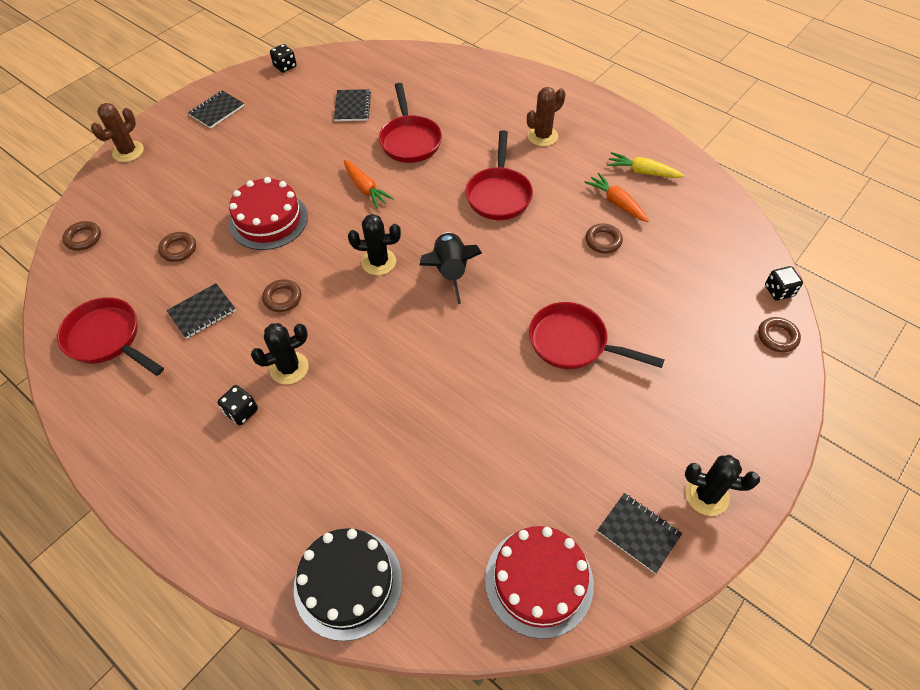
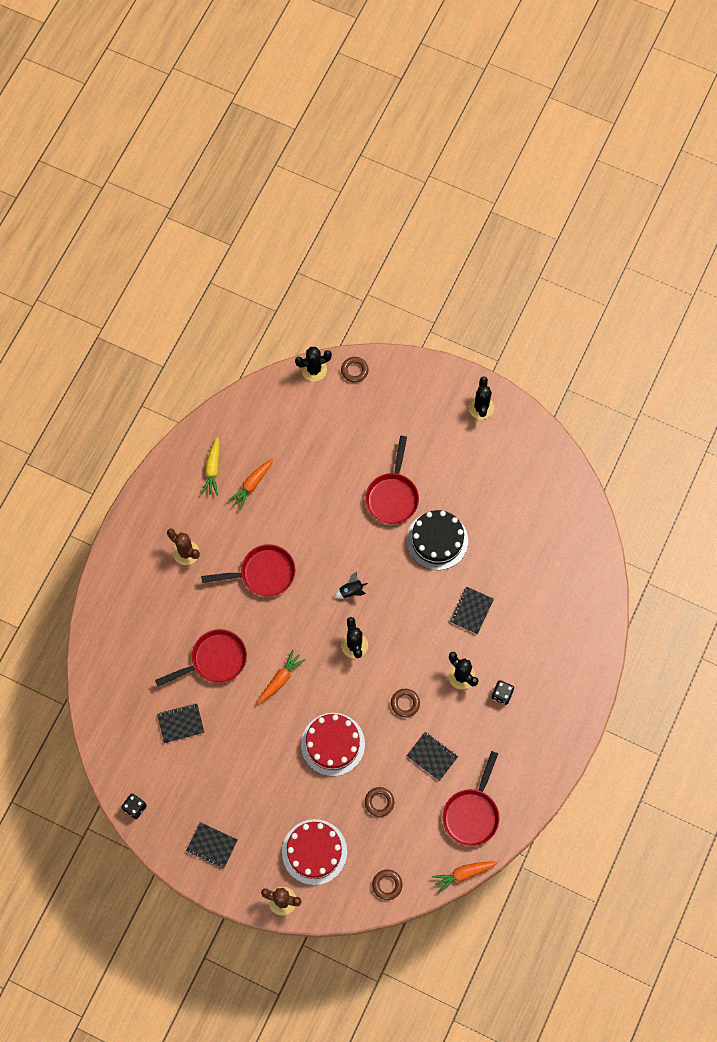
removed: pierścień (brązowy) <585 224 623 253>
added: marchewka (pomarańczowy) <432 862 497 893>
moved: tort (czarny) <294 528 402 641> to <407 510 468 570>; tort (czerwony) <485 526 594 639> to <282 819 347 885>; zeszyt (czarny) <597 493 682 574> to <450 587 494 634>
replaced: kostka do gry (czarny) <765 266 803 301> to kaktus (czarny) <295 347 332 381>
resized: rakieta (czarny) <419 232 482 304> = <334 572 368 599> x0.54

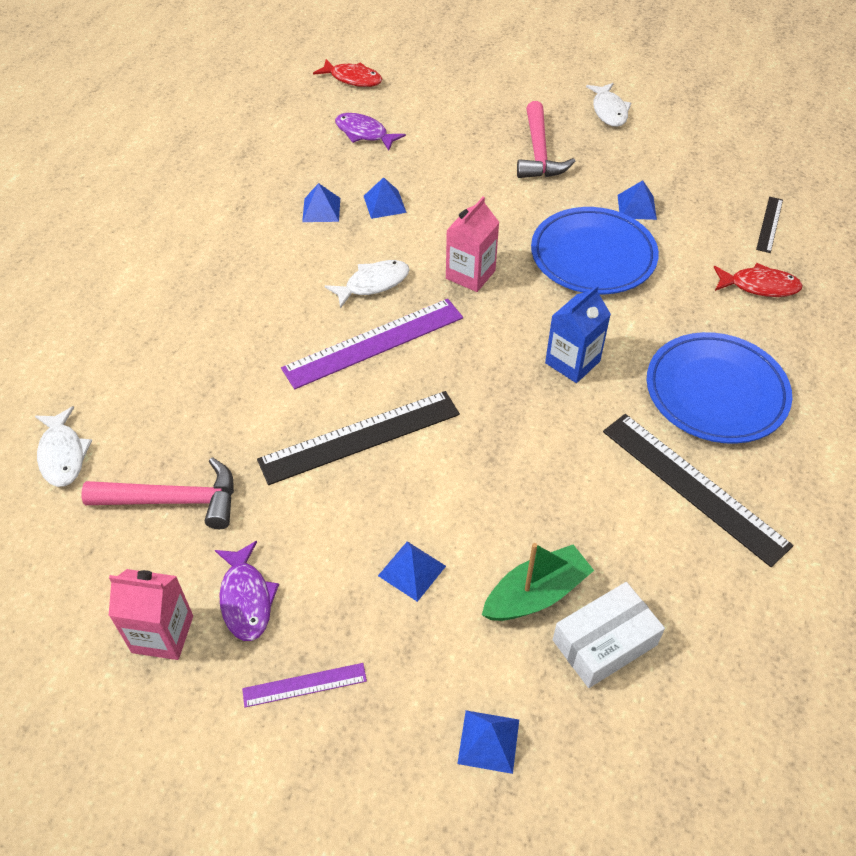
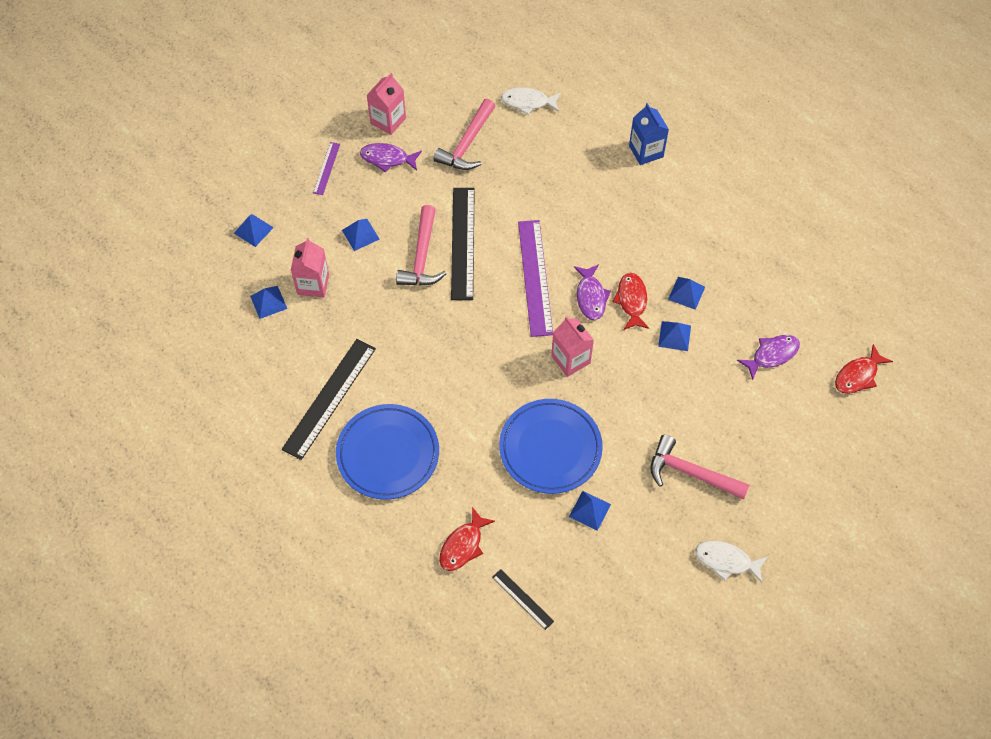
added: młotek (różowy) <396 205 446 285>; ryba (czerwony) <612 273 649 330>
moved: karton mleka (niebieski) <545 285 611 383> to <629 103 669 165>
replaced: łódka (zielony) <482 543 594 621> to karton mleka (różowy) <291 238 329 297>; pudełko (biały) <553 582 665 688> to piramida (niebieski) <250 286 287 319>
recoloured: ryba (biały) <325 260 410 309> to ryba (fioletowy) <574 264 611 320>
turned: linijka (czarny) <603 414 794 567> = <282 339 376 460> 45 degrees counterclockwise

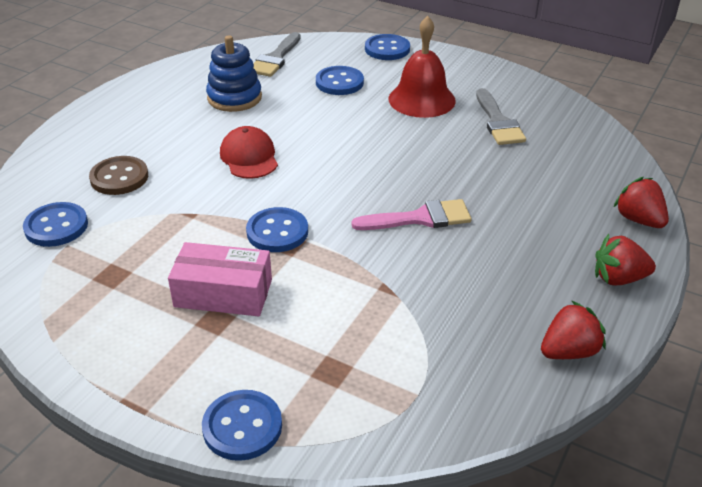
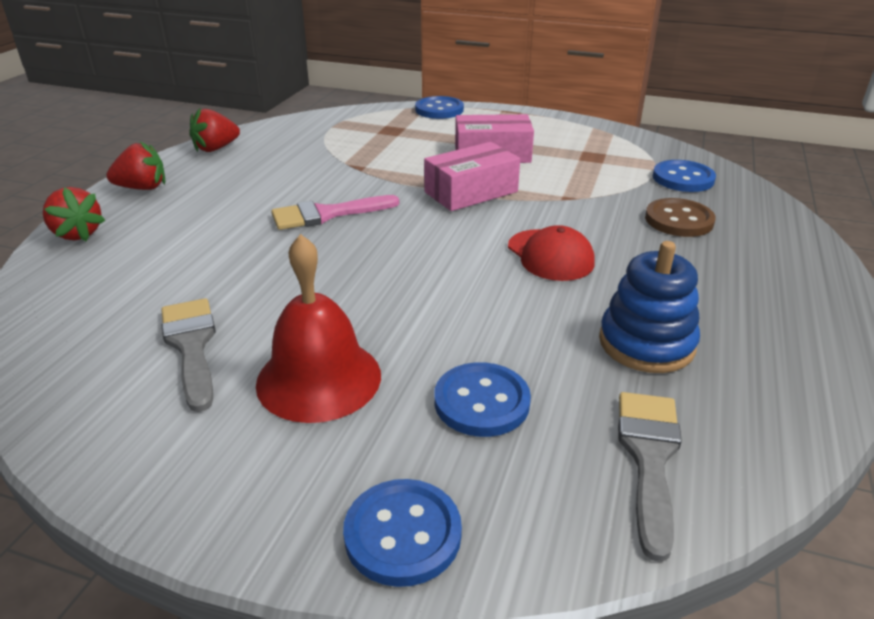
replaced: guzik (niebieski) <246 207 308 252> to pudełko (różowy) <424 142 520 211>

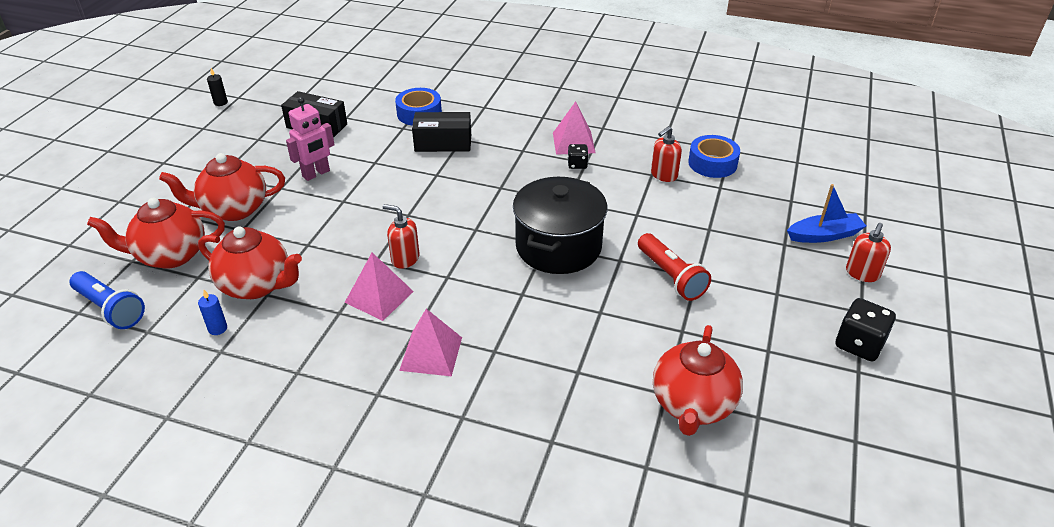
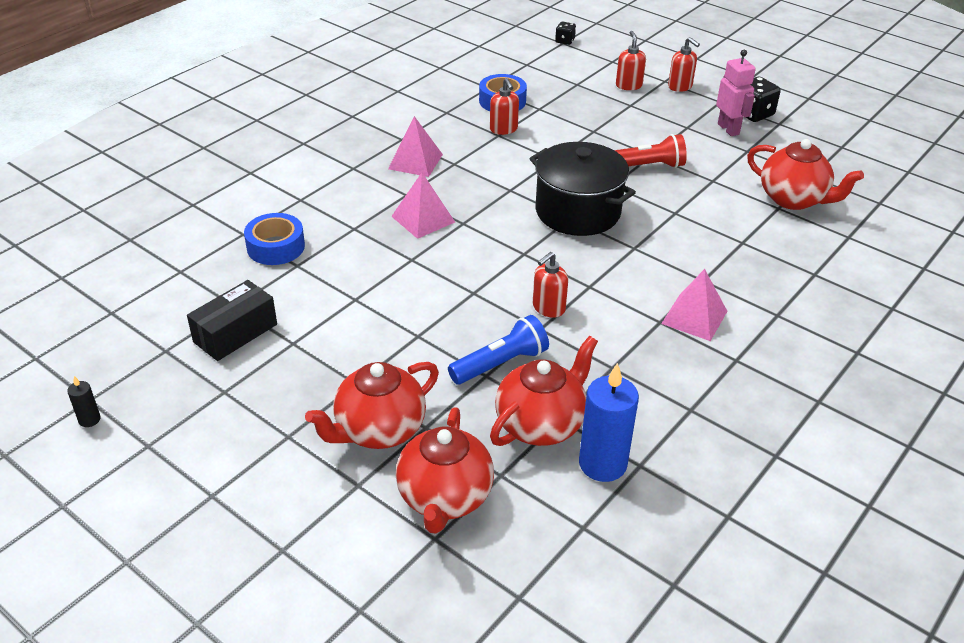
removed: pudełko (czarny) <412 112 471 152>
moved: latarka (niebieski) <70 271 145 329> to <448 315 549 384>; robot (różowy) <286 97 335 181> to <716 50 756 136>; piramida (różowy) <345 252 414 321> to <391 173 455 239>; kostka do gry (czarny) <568 144 588 169> to <555 22 576 45>
replaced: łódka (niebieski) <787 184 866 243> to dozownik mydła (czerwony) <616 31 646 90>
turned: imbryk (czerwony) <159 153 285 221> = <305 362 439 449> 45 degrees clockwise
resized: świeca (niebieski) <198 290 227 335> = <579 363 639 482> x2.19

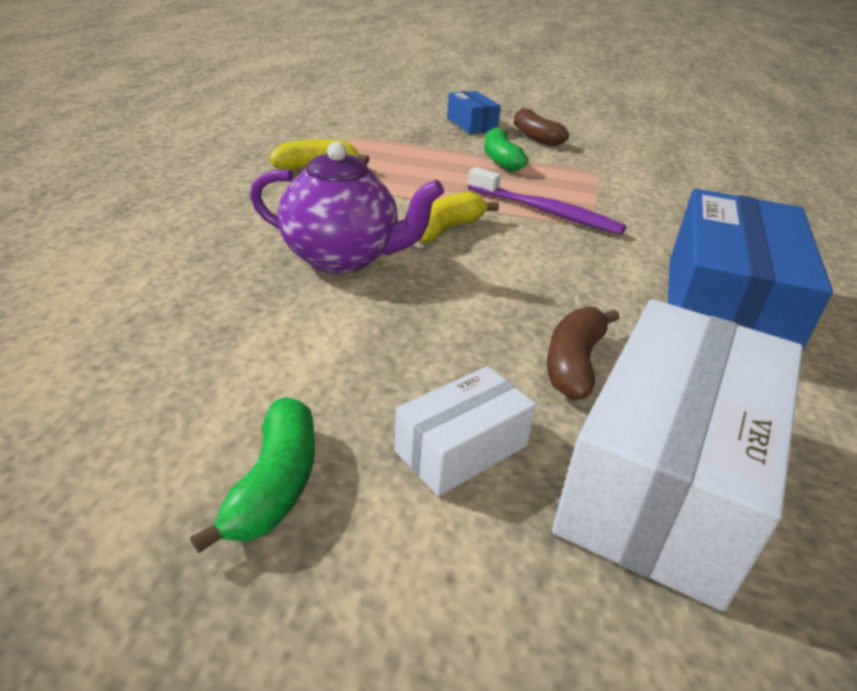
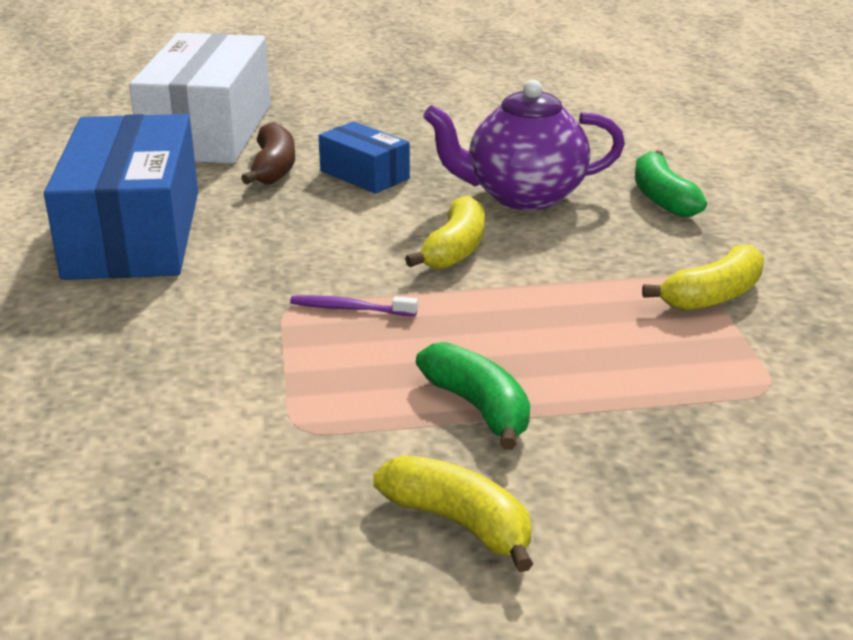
removed: pudełko (biały) <394 366 536 496>
moved: banan (zielony) <190 397 315 553> to <635 151 707 217>; pudełko (niebieski) <447 91 501 134> to <319 121 410 194>
recoloured: banan (brązowy) <514 108 570 146> to banan (żółty) <373 455 533 572>
resized: szczoteczka do zębów (fioletowy) <468 167 626 235> = <290 295 418 316> x0.52

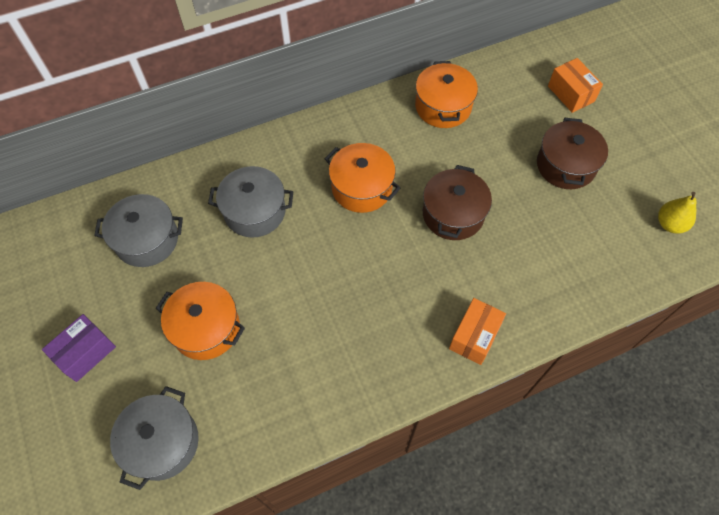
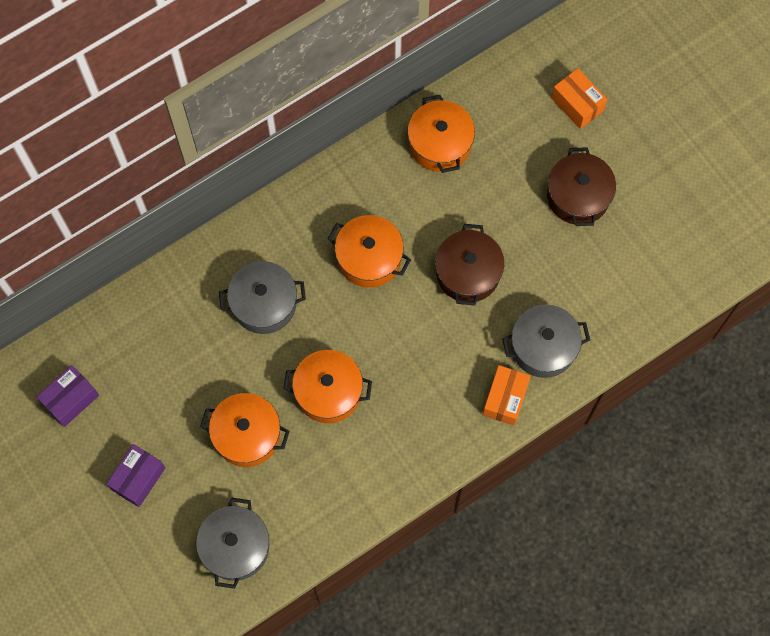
removed: gruszka (żółty) <658 192 697 233>
added: pudełko (fioletowy) <36 365 99 427>; garnek (pomarańczowy) <283 350 372 423>
moved: garnek (szary) <94 194 183 267> to <502 304 590 378>

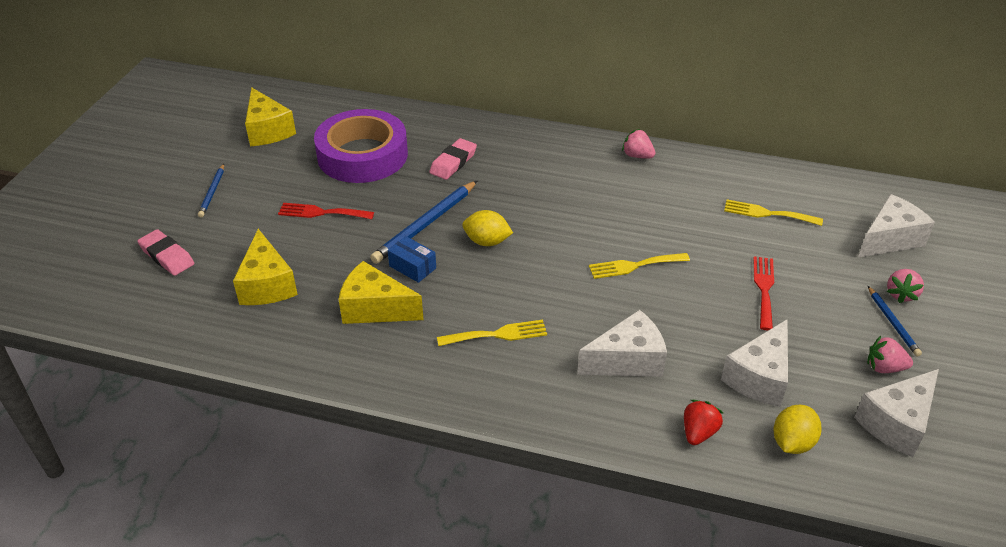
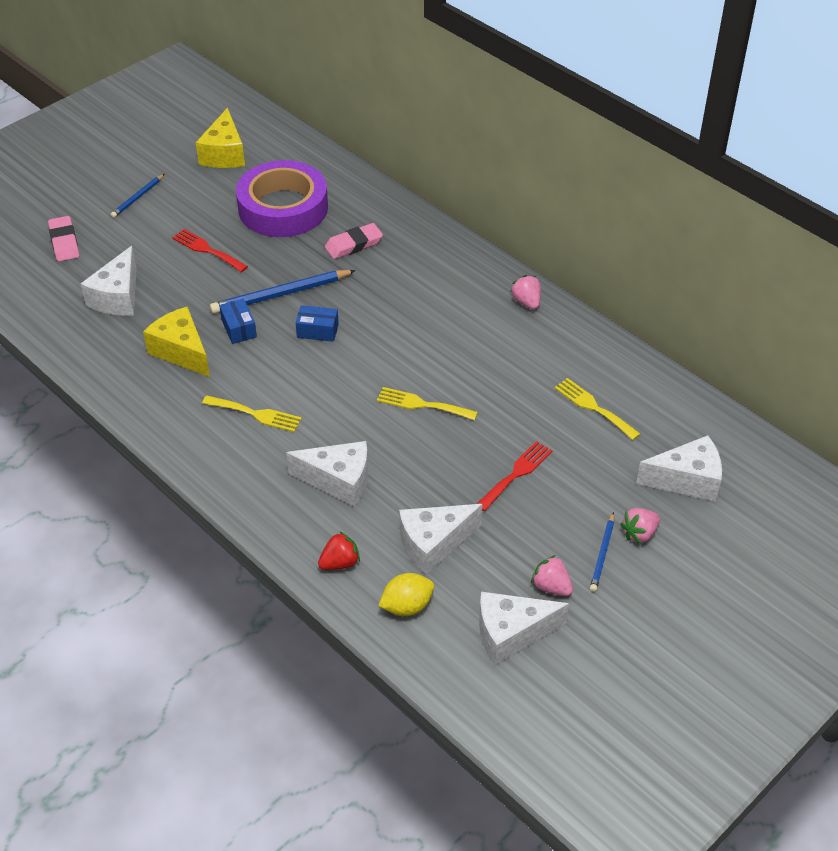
replaced: cytryna (żółty) <462 210 513 246> to pudełko (niebieski) <296 305 339 342>
recoloured: ser (żółty) <233 229 298 305> to ser (biały) <80 246 137 316>

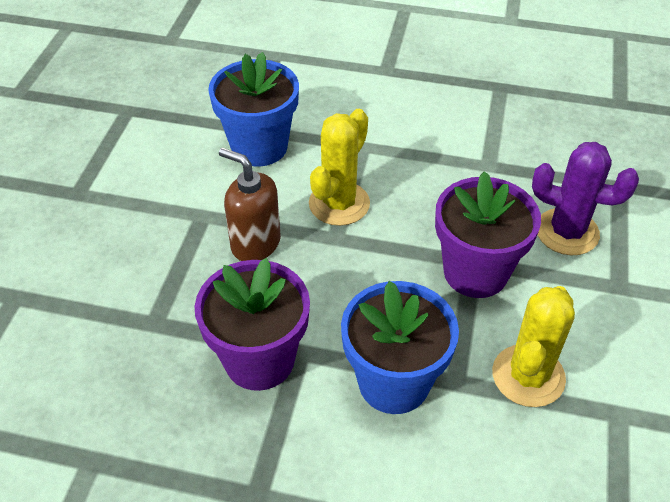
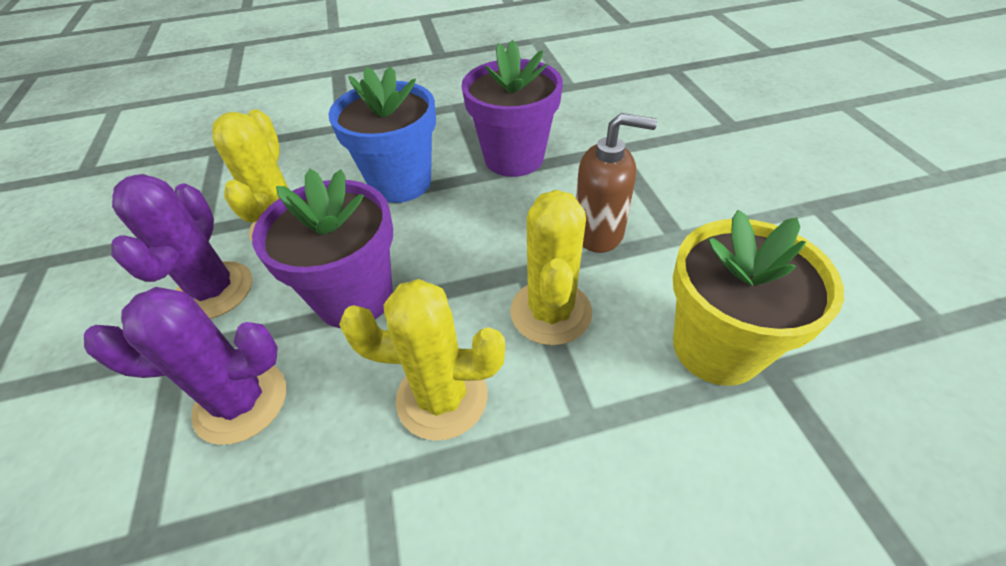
added: kaktus (fioletowy) <111 174 252 319>; kaktus (żółty) <339 279 505 441>
recoloured: doniczka (niebieski) <208 52 299 166> to doniczka (żółty) <673 210 844 386>

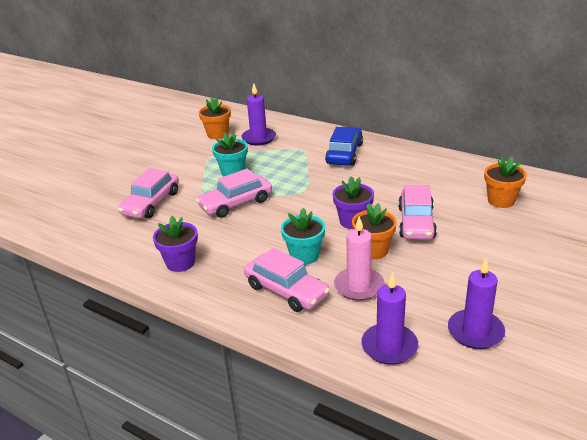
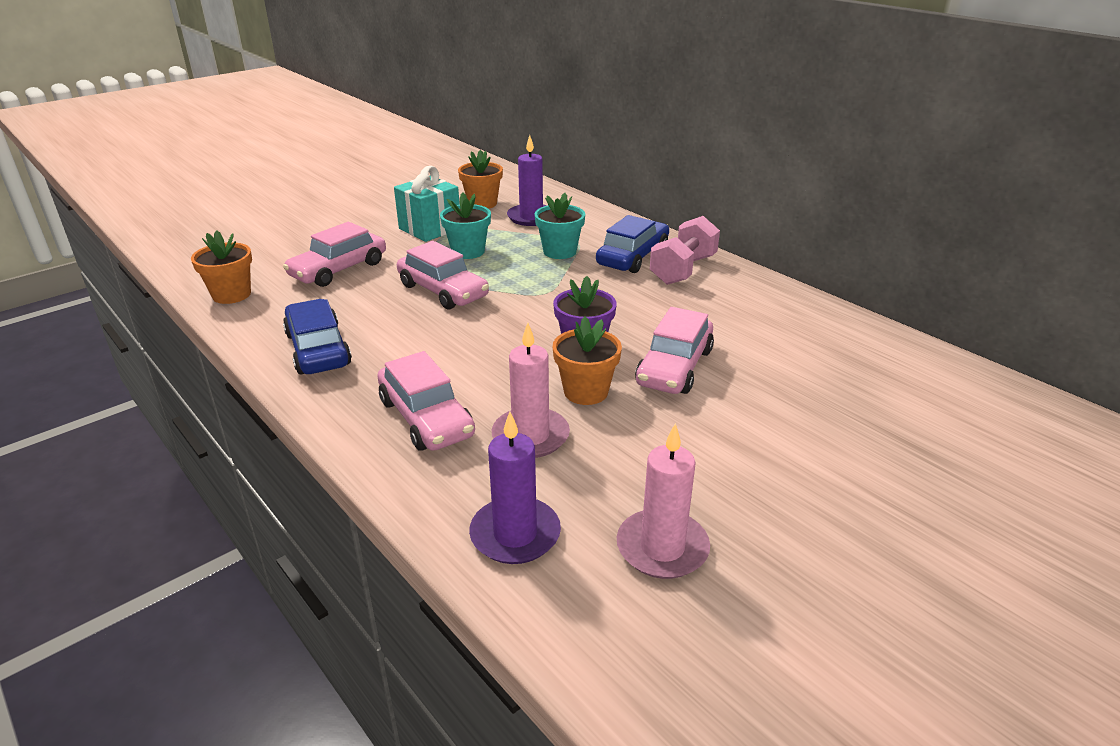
added: prezent (turkusowy) <394 166 460 242>; hantel (różowy) <650 216 720 285>
moved: doniczka (turkusowy) <281 208 325 265> to <534 193 585 259>; doniczka (pomarańczowy) <484 157 527 208> to <191 231 252 304>
replaced: doniczka (fioletowy) <153 216 198 272> to samochód (niebieski) <283 299 352 375>
recoloured: świeca (fioletowy) <448 258 505 349> to świeca (różowy) <617 423 710 579>
turned: samochód (różowy) <196 169 272 218> = <397 241 489 309> 120 degrees counterclockwise

